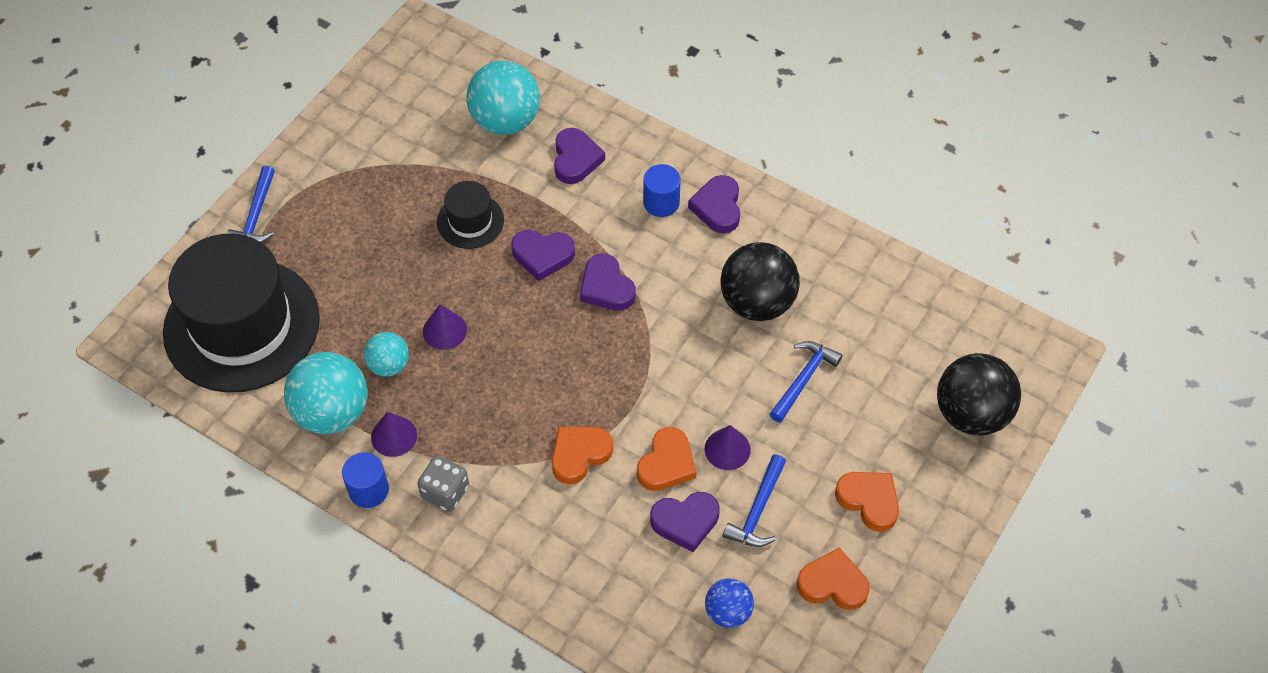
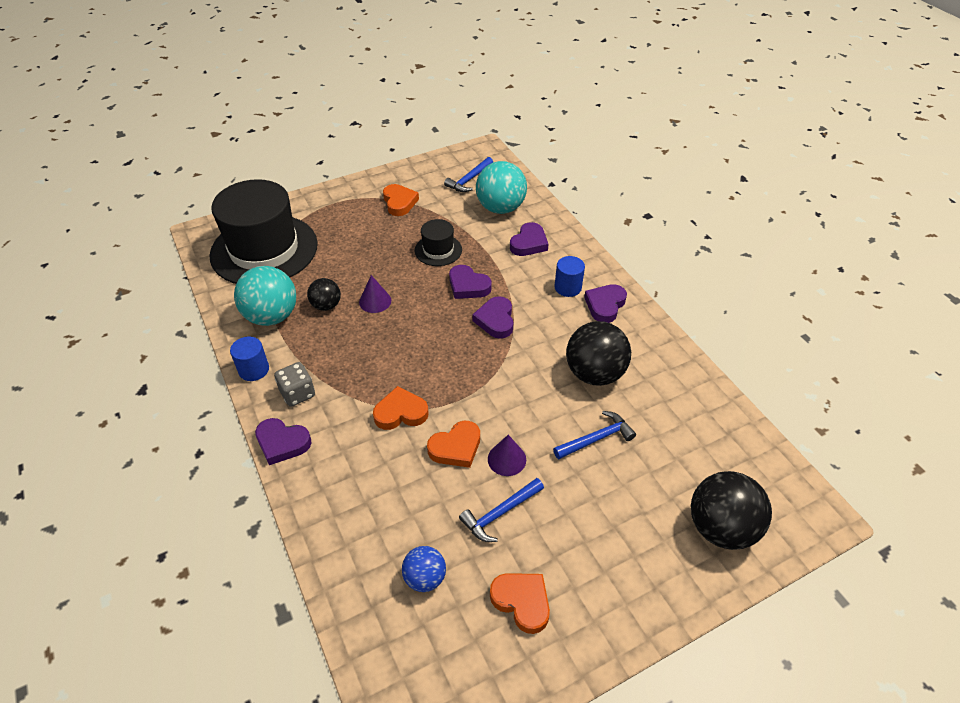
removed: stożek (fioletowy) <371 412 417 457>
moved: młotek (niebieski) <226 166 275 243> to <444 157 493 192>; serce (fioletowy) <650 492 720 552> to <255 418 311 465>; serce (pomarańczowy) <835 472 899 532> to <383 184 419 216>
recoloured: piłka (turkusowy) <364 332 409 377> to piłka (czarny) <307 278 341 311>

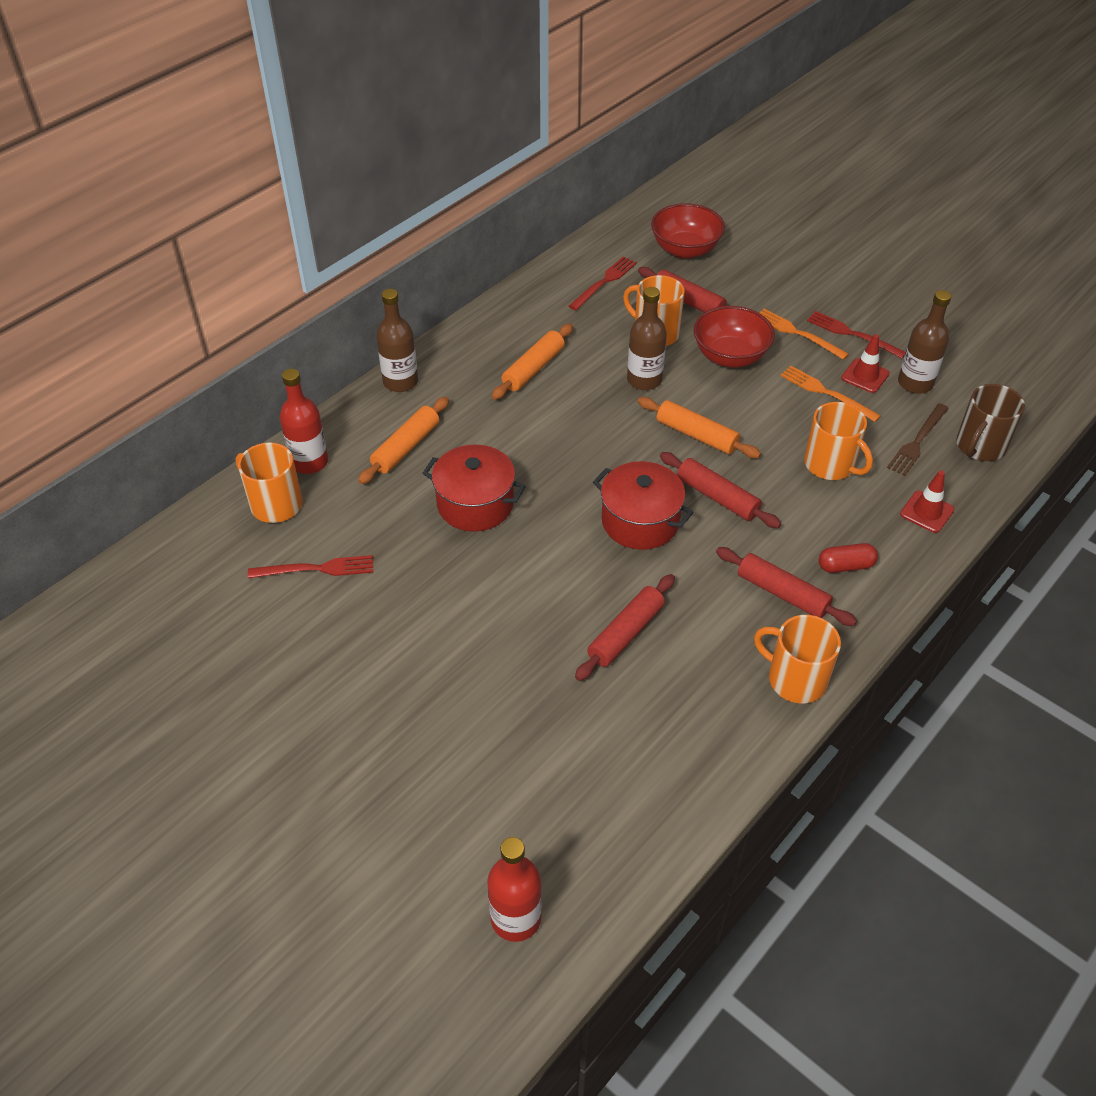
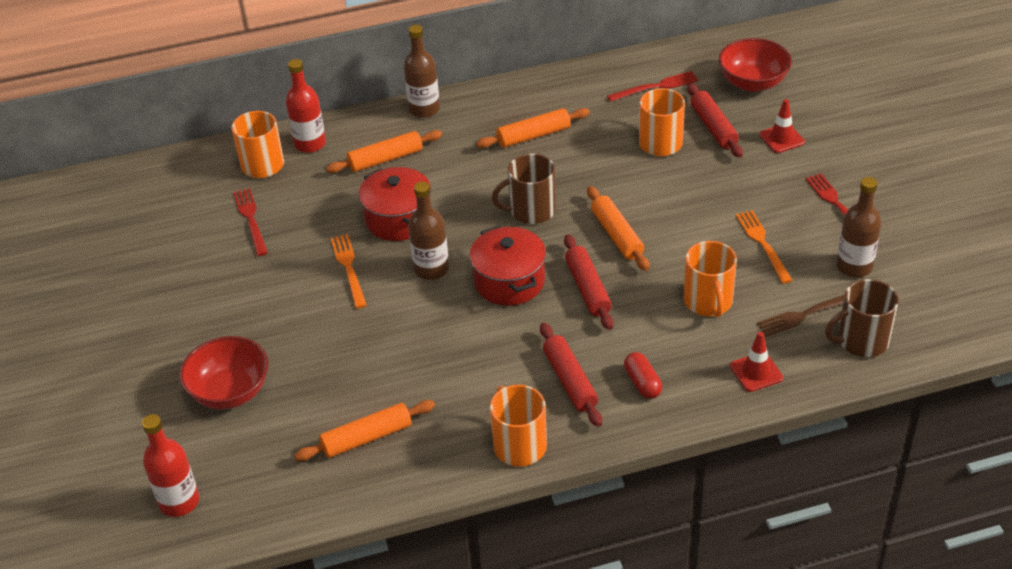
removed: wałek do ciasta (czerwony) <575 574 675 681>
added: wałek do ciasta (pomarańczowy) <294 400 435 461>; kubek (brązowy) <492 154 556 224>
moved: butelka (brązowy) <627 287 667 390> to <408 181 449 280>; miska (czerwony) <694 306 775 367> to <179 336 269 409>; widelec (pomarańczowy) <760 309 849 360> to <330 234 367 309>; pachołek (czerwony) <841 334 890 393> to <759 99 805 153>
turned: widelec (czerwony) <248 555 373 578> = <233 188 268 256> 135 degrees counterclockwise; kapsułka (czerwony) <819 543 878 573> = <624 352 662 399> 45 degrees clockwise

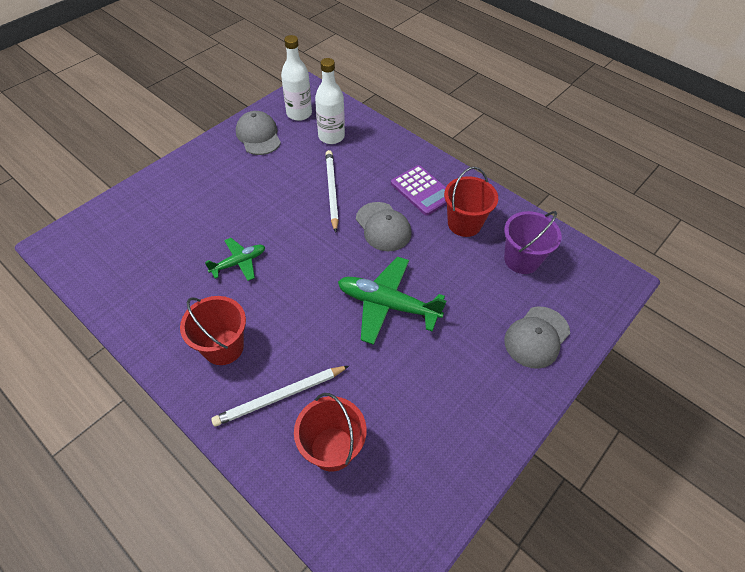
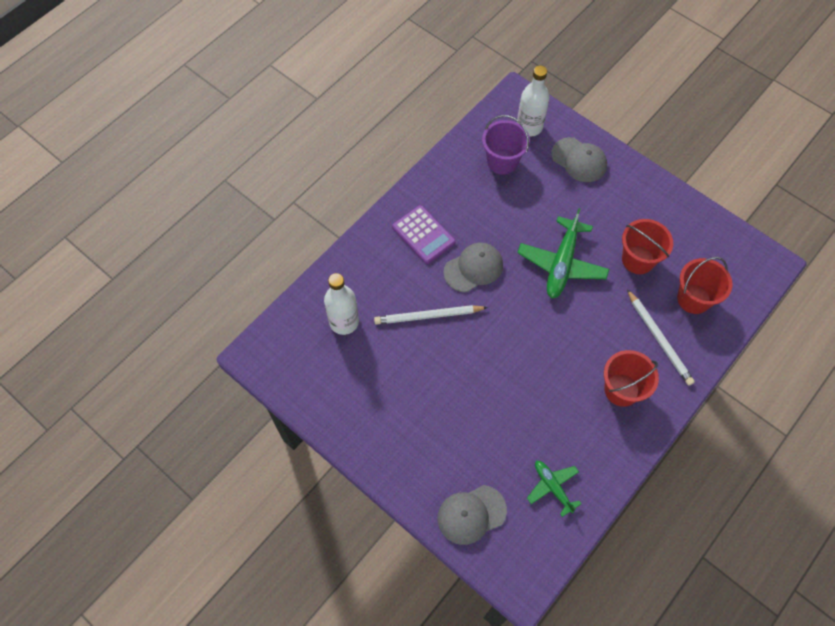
moved: samolot (zielony) <205 238 265 281> to <527 461 582 517>; czapka (szary) <236 111 281 155> to <438 485 507 545>; butelka (biały) <281 35 312 121> to <517 66 549 137>; wiadro (czerwony) <444 167 498 237> to <622 219 673 274>
turned: kalkulator (fioletowy) <391 165 447 216> = <392 205 456 264> 90 degrees clockwise

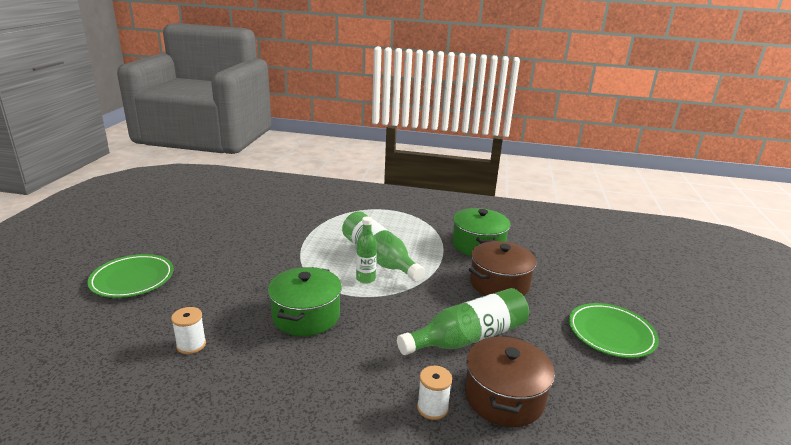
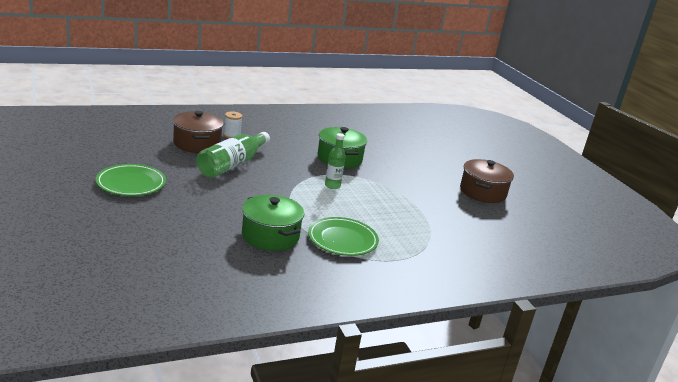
removed: szpulka (biały) <171 307 206 354>; butelka (zielony) <342 211 425 282>
moved: talerz (zielony) <87 254 174 298> to <308 217 379 256>; garnek (brązowy) <468 241 537 296> to <460 159 514 203>

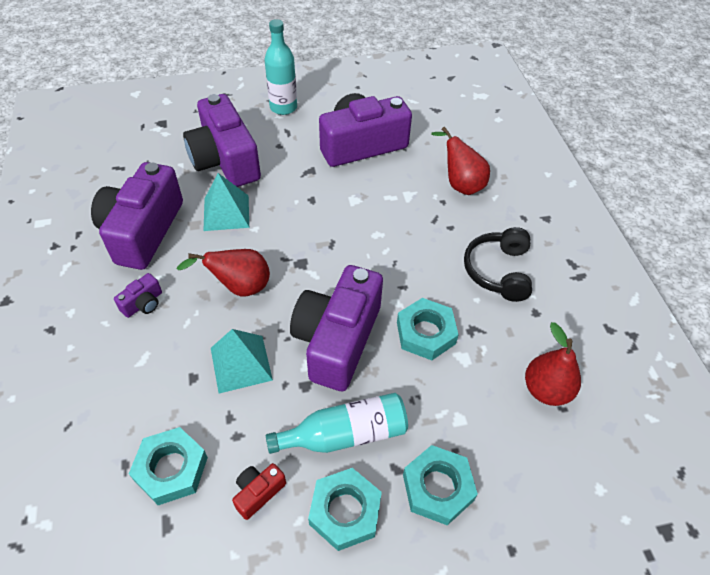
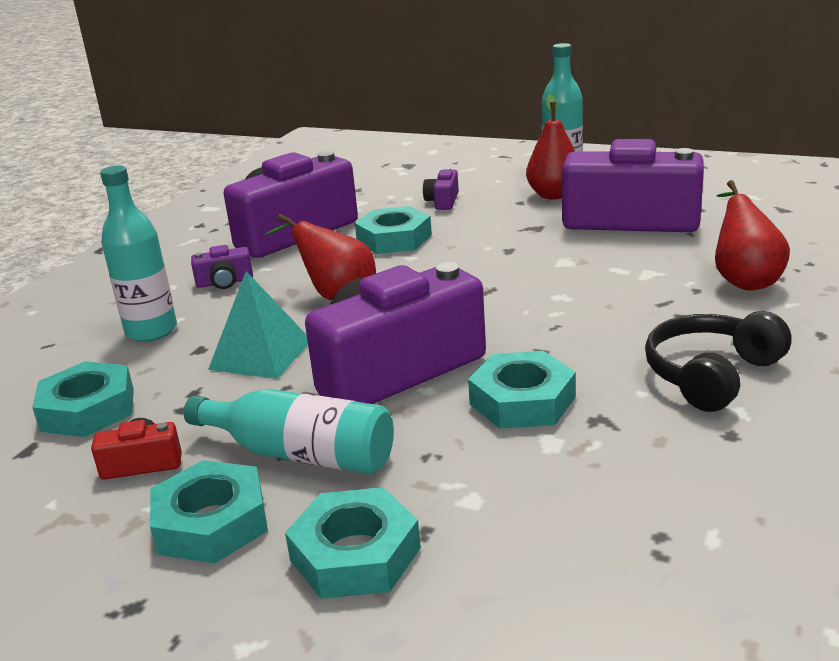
added: butelka (turkusowy) <100 165 177 342>
moved: gruszka (czerwony) <525 322 581 406> to <526 94 575 199>
replaced: piramida (turkusowy) <203 173 249 231> to nakrętka (turkusowy) <355 206 432 254>
resized: aparat fotograficzny (fioletowy) <183 94 261 187> = <423 168 459 210> x0.41

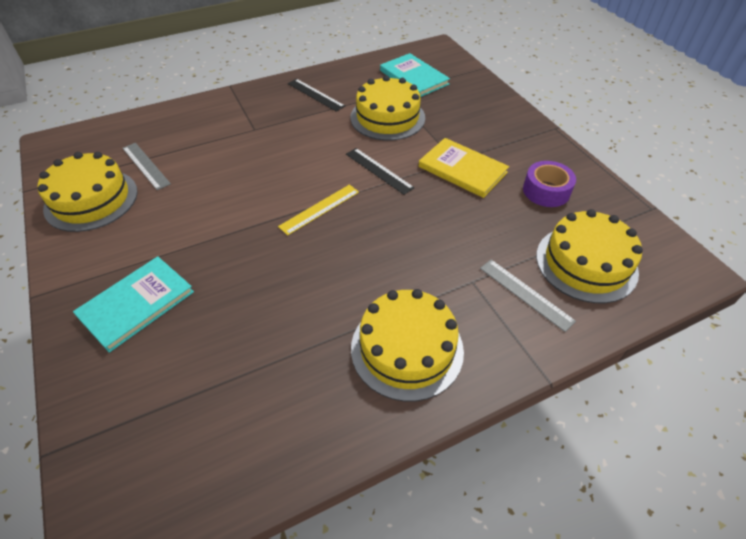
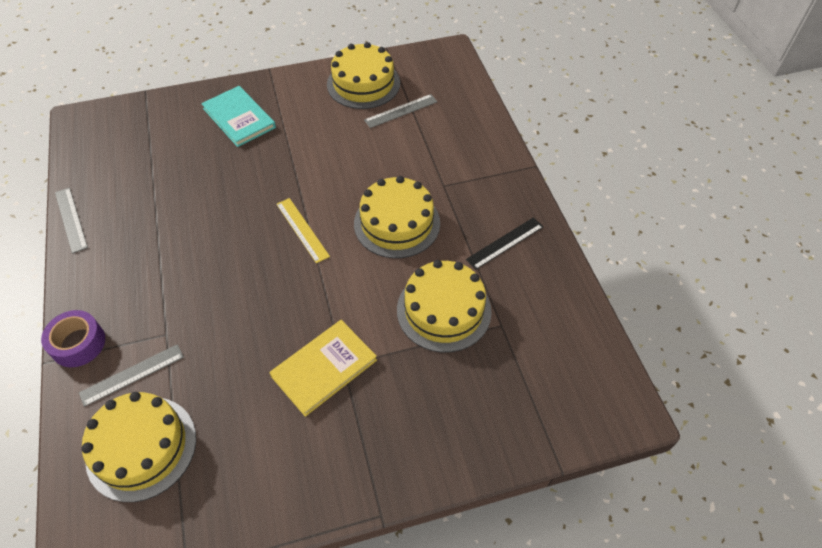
removed: linijka (czarny) <346 148 415 195>; książka (turkusowy) <380 53 450 97>
added: linijka (szary) <55 188 88 254>
moved: tort (żółty) <351 289 464 402> to <354 176 440 258>; taśma klejąca (fioletowy) <523 161 576 207> to <41 310 105 368>

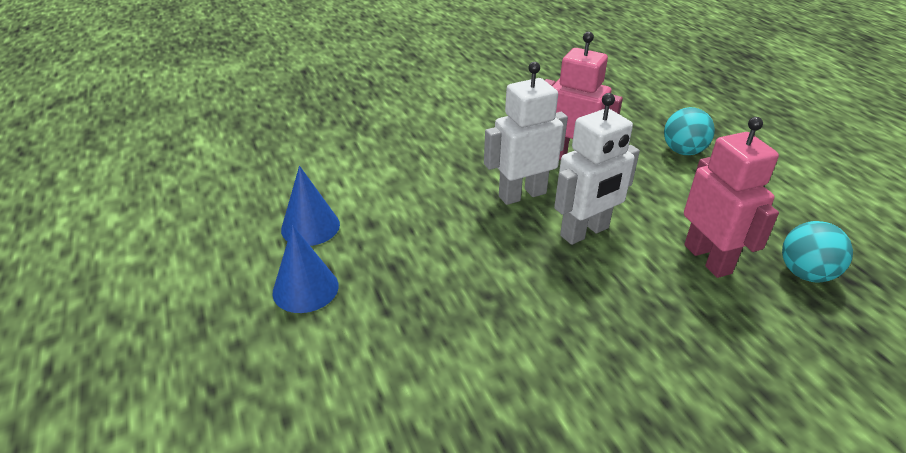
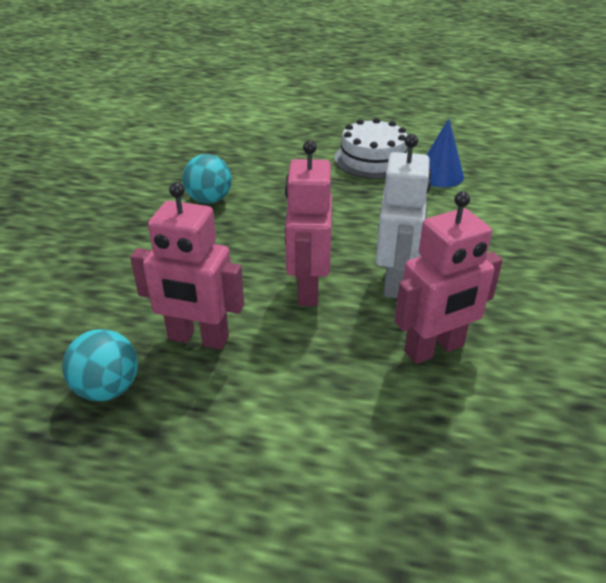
moved: piłka (turkusowy) <664 107 715 155> to <183 154 232 204>
replaced: stożek (niebieski) <272 225 339 313> to tort (biały) <334 118 408 179>
recoloured: robot (biały) <554 93 640 245> to robot (różowy) <285 140 332 306>

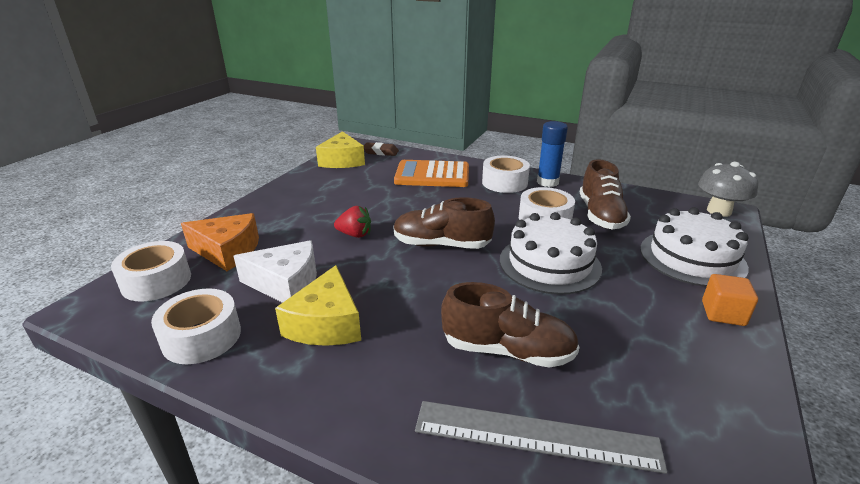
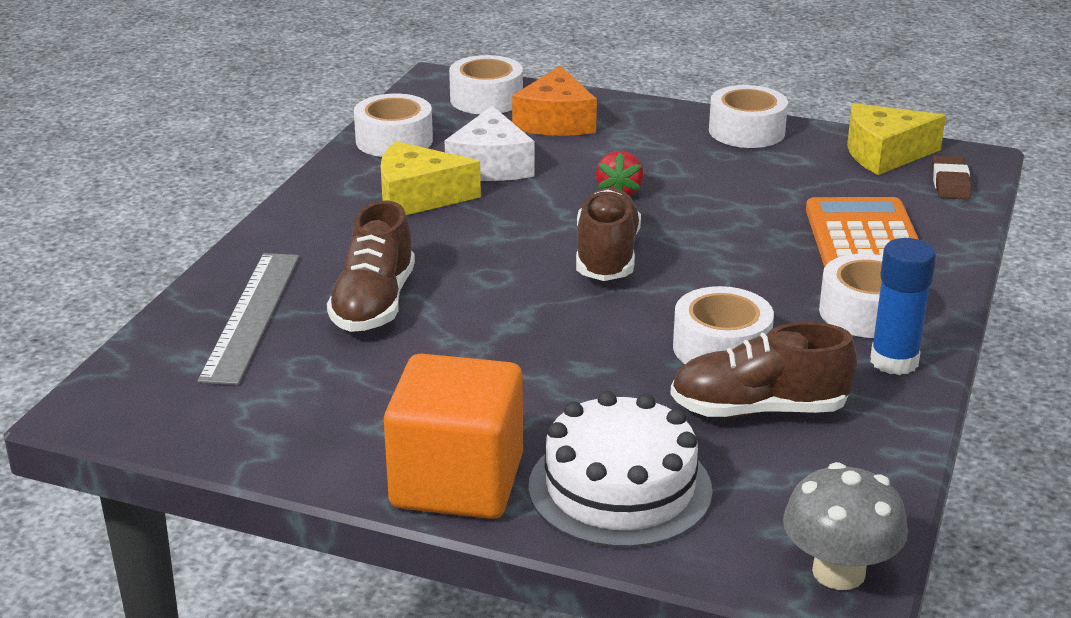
removed: tort (biały) <500 212 602 295>
added: taśma klejąca (biały) <709 85 788 148>
resized: sześcian (pomarańczowy) <702 274 758 326> = <384 354 523 519> x2.06

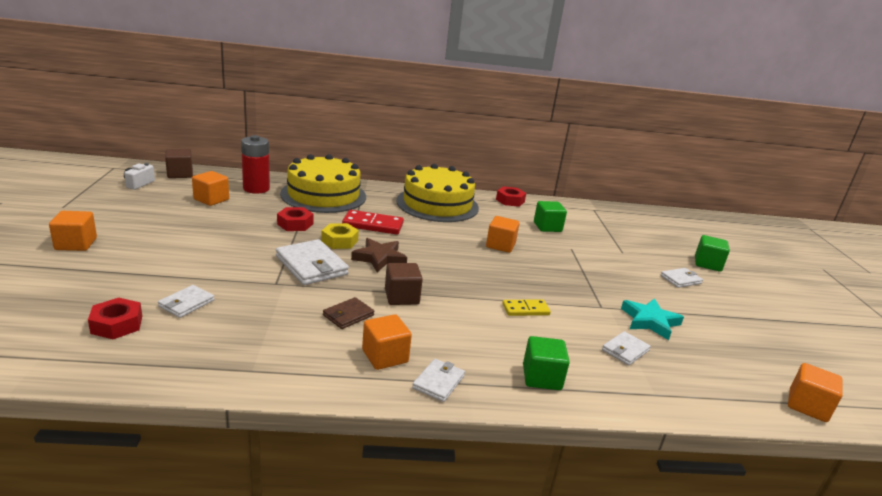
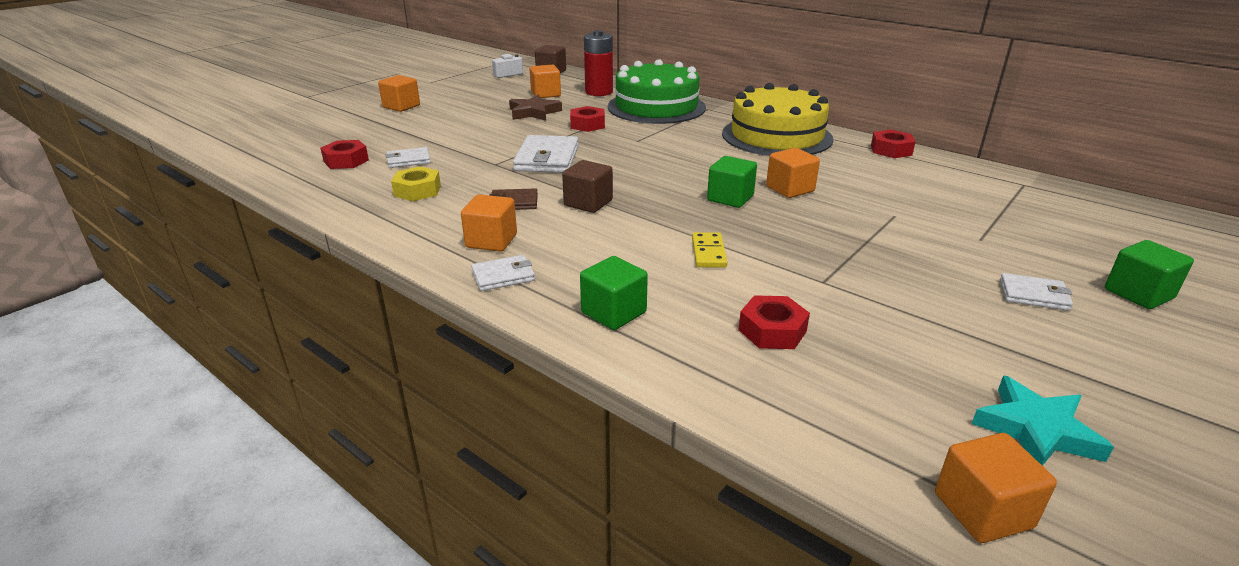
removed: kostka domina (czerwony) <342 210 404 235>
moved: nakrętka (żółty) <321 223 359 249> to <391 166 441 201>; gwiazda (brązowy) <351 238 407 272> to <509 94 562 121>; sześcian (zielony) <534 201 567 232> to <707 156 757 208>; gwiazda (turkusowy) <621 298 684 340> to <972 375 1114 466>
replaced: portfel (biały) <602 331 651 365> to nakrętka (czerwony) <738 295 810 349>
recoloured: tort (żółty) <280 154 366 213> to tort (zielony) <608 59 706 124>
turned: kostka domina (żółty) <502 300 551 316> = <692 232 727 268> 60 degrees clockwise

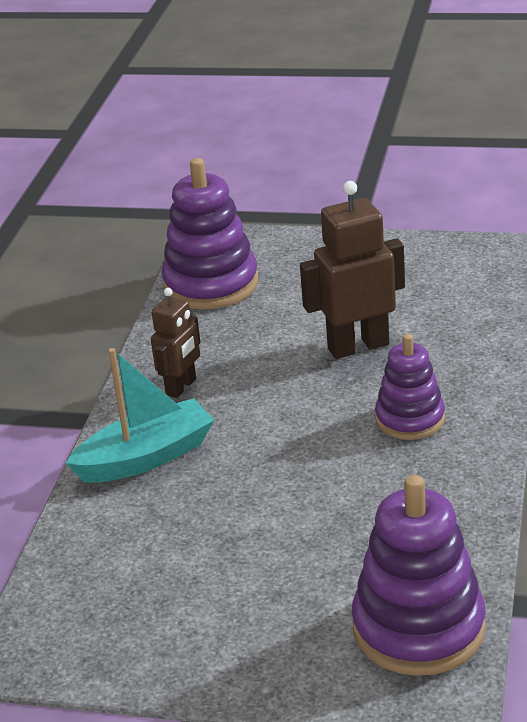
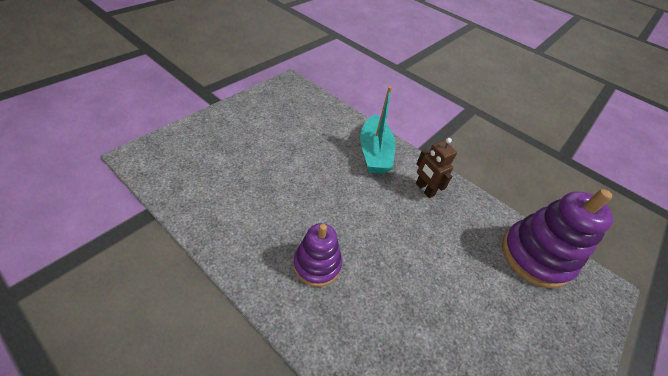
removed: robot (brązowy) <300 181 405 359>; zabawka nakładanka (fioletowy) <352 475 486 676>

